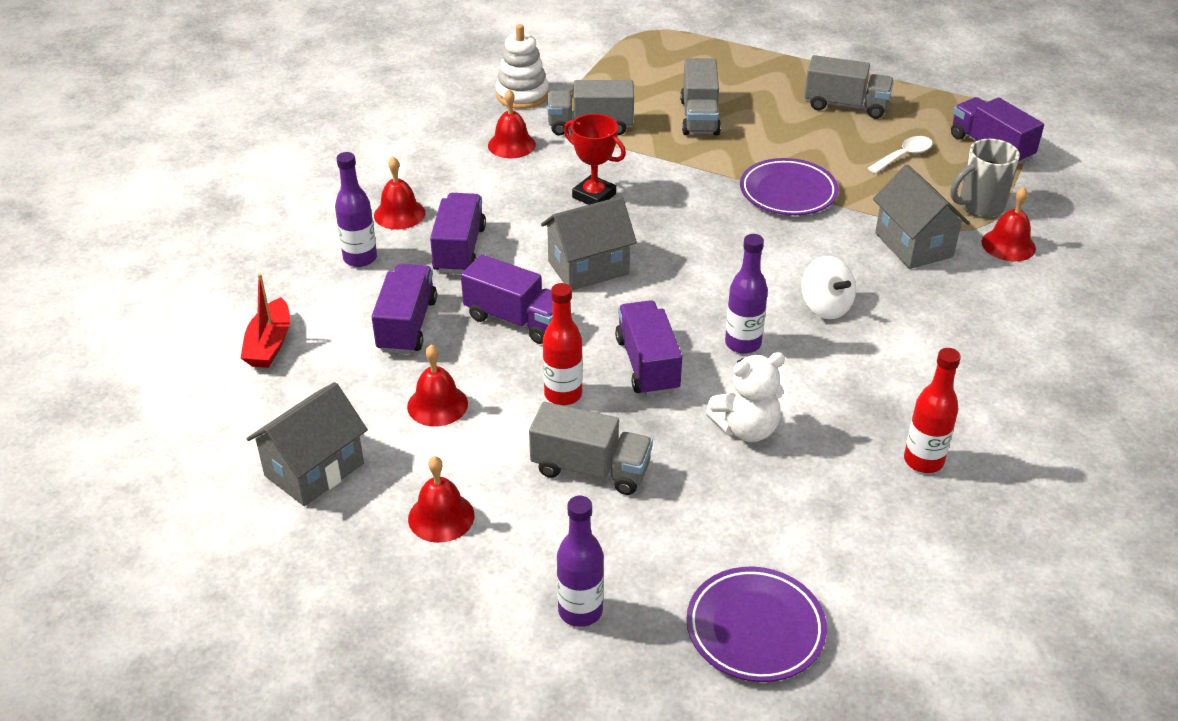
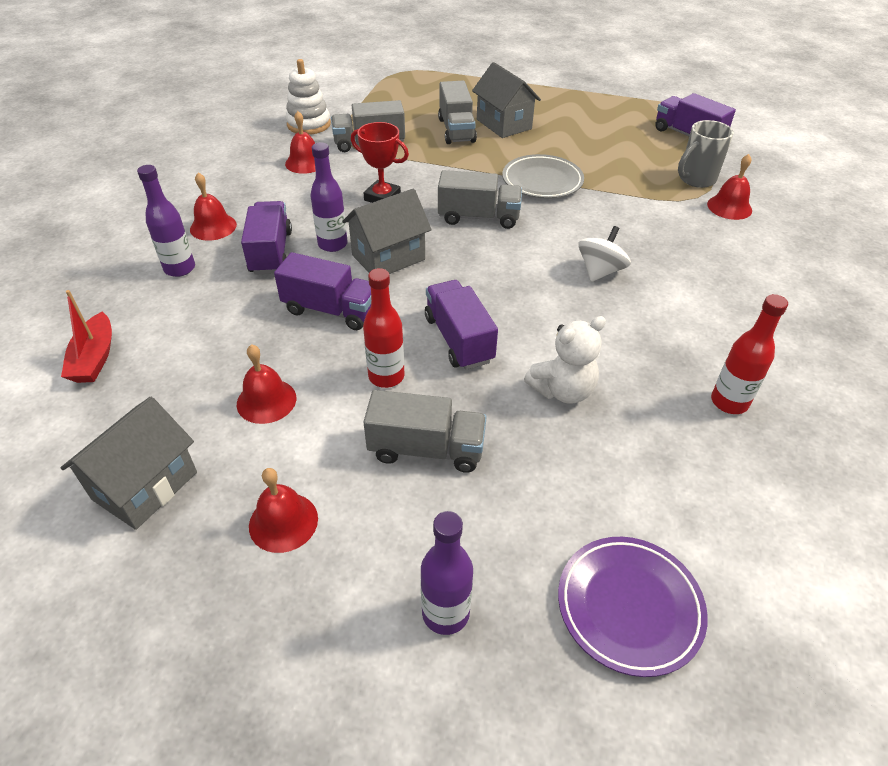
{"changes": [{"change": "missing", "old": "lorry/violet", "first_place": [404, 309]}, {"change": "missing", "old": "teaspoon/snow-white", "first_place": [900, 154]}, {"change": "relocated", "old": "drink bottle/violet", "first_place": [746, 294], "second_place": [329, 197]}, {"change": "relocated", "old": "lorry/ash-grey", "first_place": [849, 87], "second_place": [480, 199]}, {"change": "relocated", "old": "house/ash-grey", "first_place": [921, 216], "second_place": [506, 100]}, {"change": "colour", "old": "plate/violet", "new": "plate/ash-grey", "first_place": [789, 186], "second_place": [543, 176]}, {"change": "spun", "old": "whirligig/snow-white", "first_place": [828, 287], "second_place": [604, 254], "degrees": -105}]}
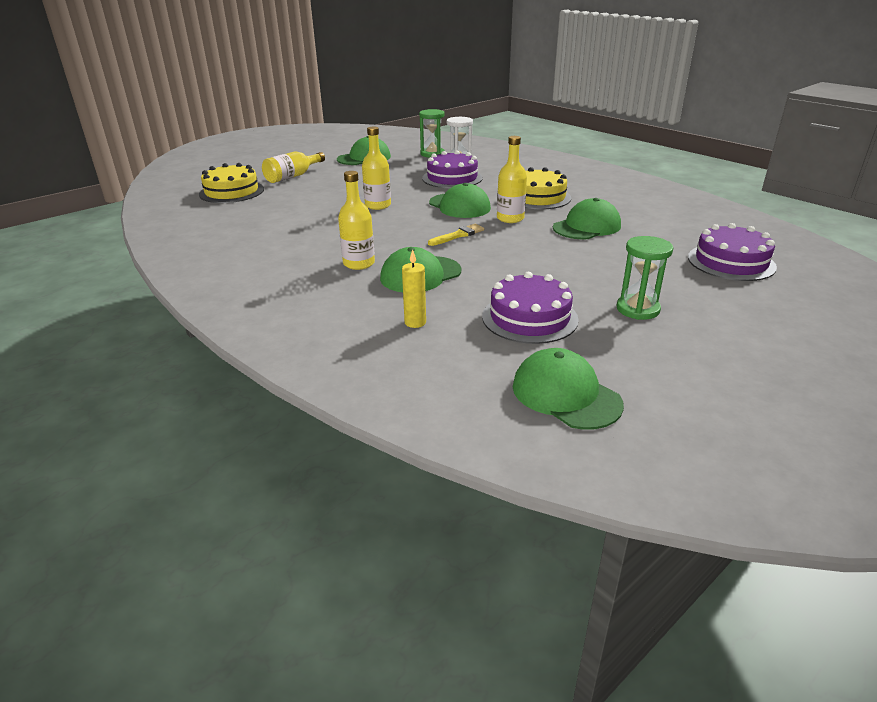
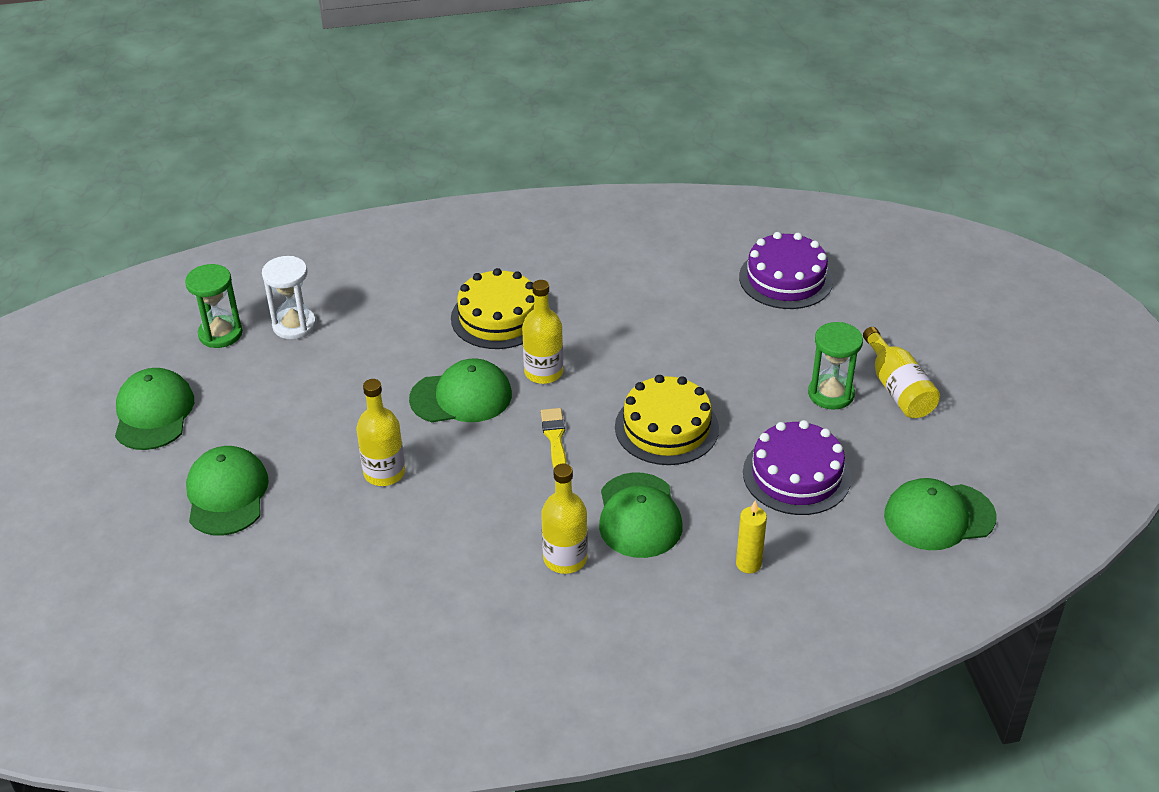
{"changes": [{"change": "missing", "old": "gateau/violet", "first_place": [452, 169]}, {"change": "relocated", "old": "gateau/bright yellow", "first_place": [231, 183], "second_place": [667, 420]}, {"change": "relocated", "old": "drink bottle/bright yellow", "first_place": [293, 167], "second_place": [901, 372]}, {"change": "relocated", "old": "cap/emerald", "first_place": [587, 218], "second_place": [227, 490]}]}
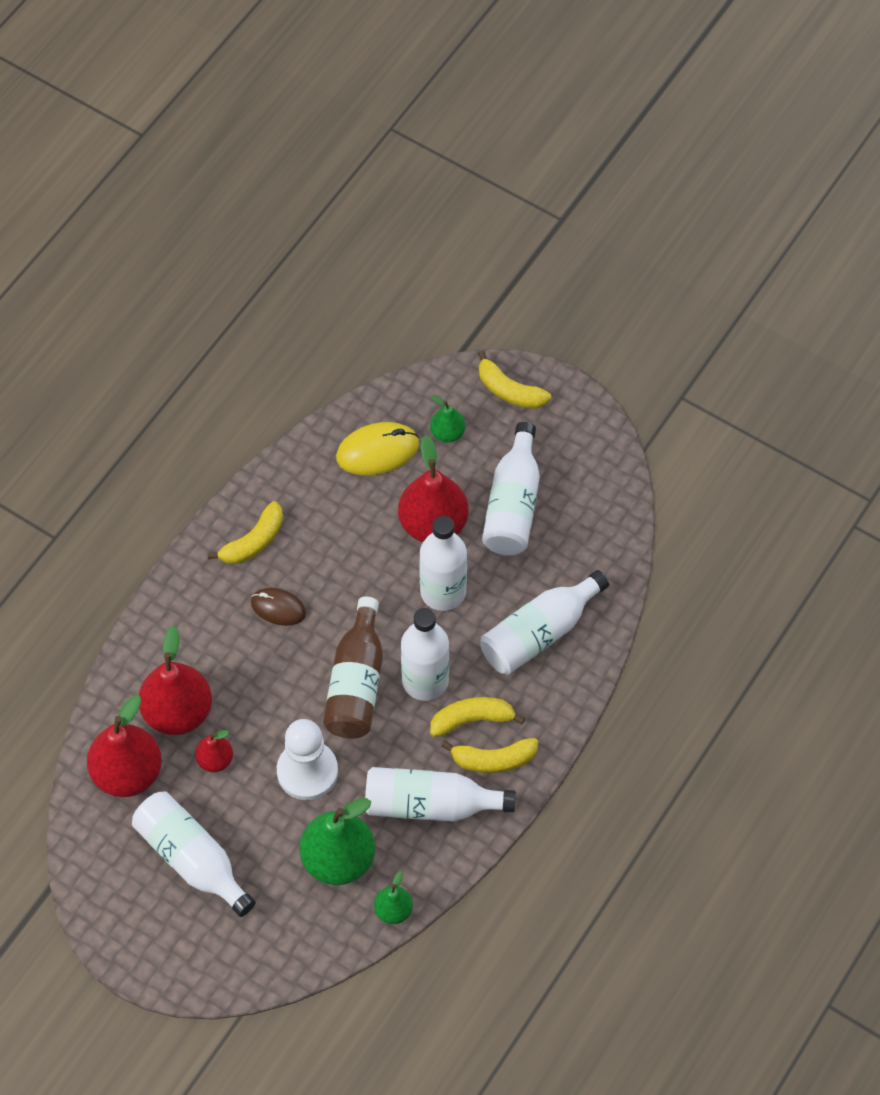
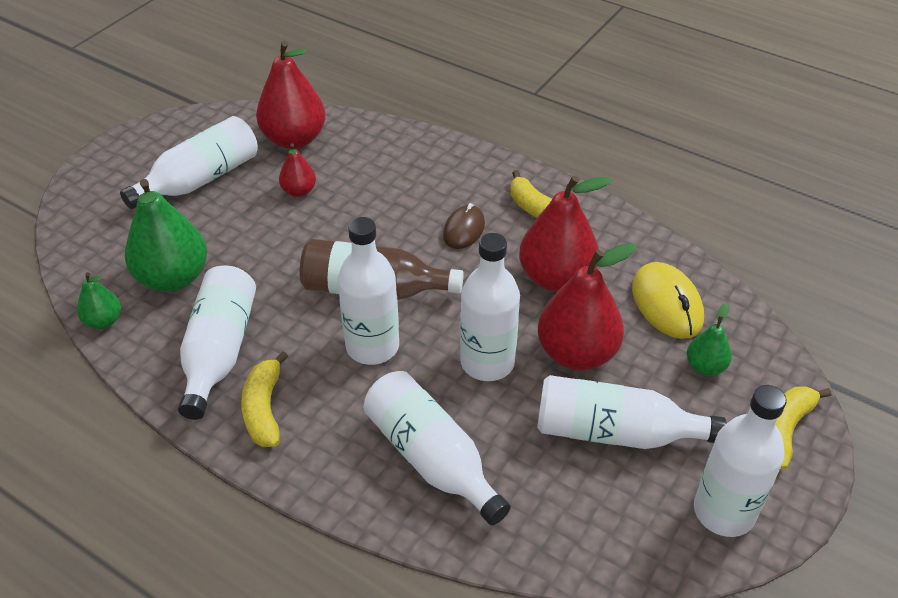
{"changes": [{"change": "missing", "old": "game pawn/snow-white", "first_place": [307, 759]}, {"change": "missing", "old": "banana fruit/bright yellow", "first_place": [477, 717]}, {"change": "appeared", "new": "drink bottle/snow-white", "second_place": [740, 461]}, {"change": "relocated", "old": "toy pear/crimson", "first_place": [175, 680], "second_place": [565, 234]}]}
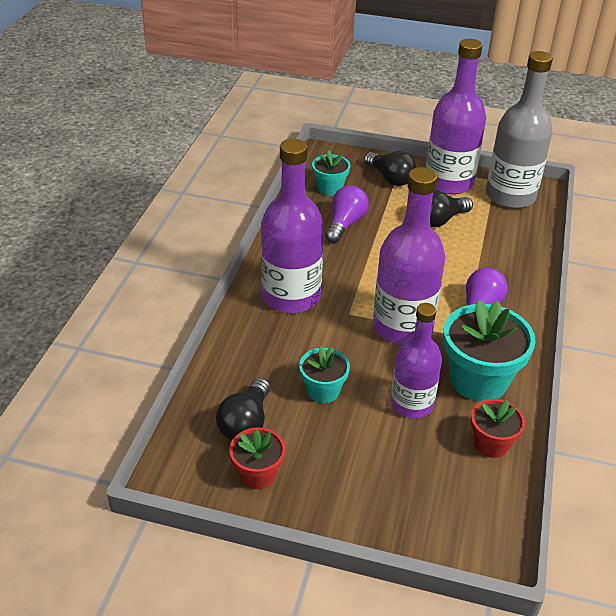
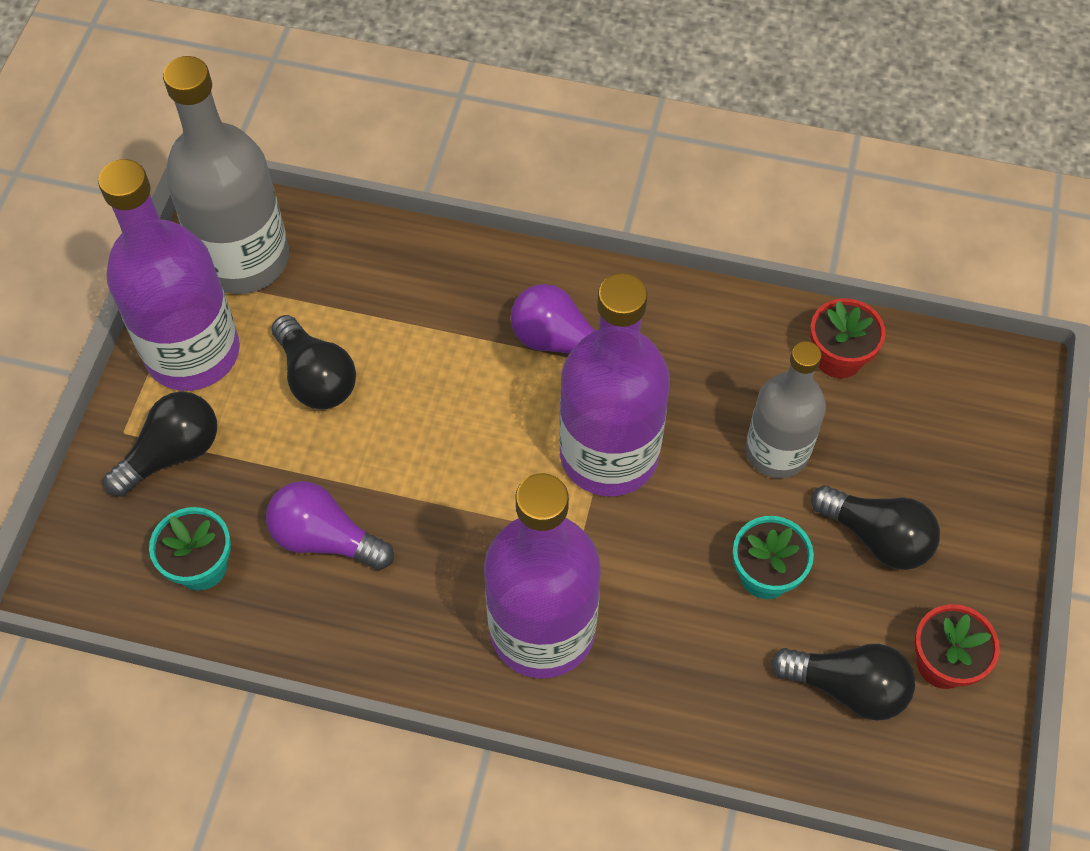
{"changes": [{"change": "missing", "old": "potted plant/aqua", "first_place": [489, 350]}, {"change": "appeared", "new": "lightbulb/ebony", "second_place": [875, 527]}, {"change": "colour", "old": "drink bottle/violet", "new": "drink bottle/ash-grey", "first_place": [416, 360], "second_place": [786, 409]}]}
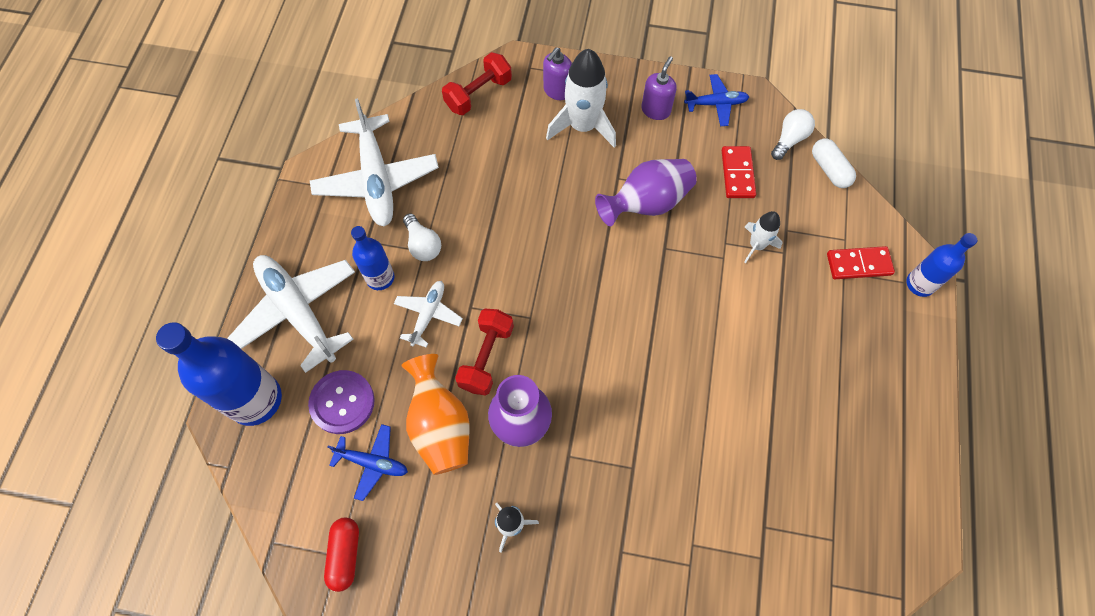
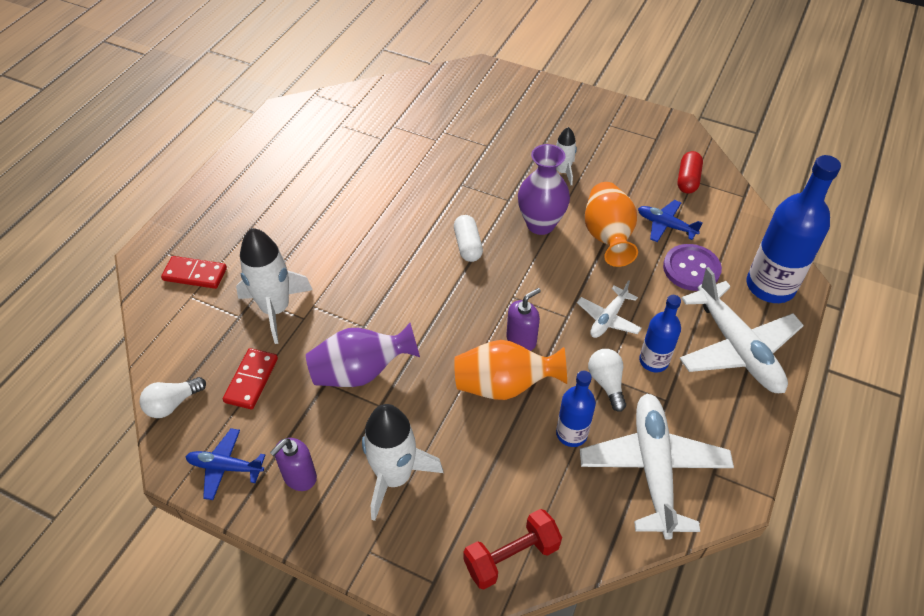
{"changes": [{"change": "missing", "old": "free weight/crimson", "first_place": [484, 352]}, {"change": "appeared", "new": "flower vase/orange", "second_place": [510, 370]}, {"change": "relocated", "old": "soap pump/violet", "first_place": [557, 73], "second_place": [523, 319]}, {"change": "relocated", "old": "pill shape/snow-white", "first_place": [834, 163], "second_place": [468, 238]}, {"change": "relocated", "old": "drink bottle/cobalt", "first_place": [941, 265], "second_place": [576, 409]}, {"change": "size", "old": "spaceship/snow-white", "first_place": [763, 237], "second_place": [274, 286], "factor": 1.8}]}
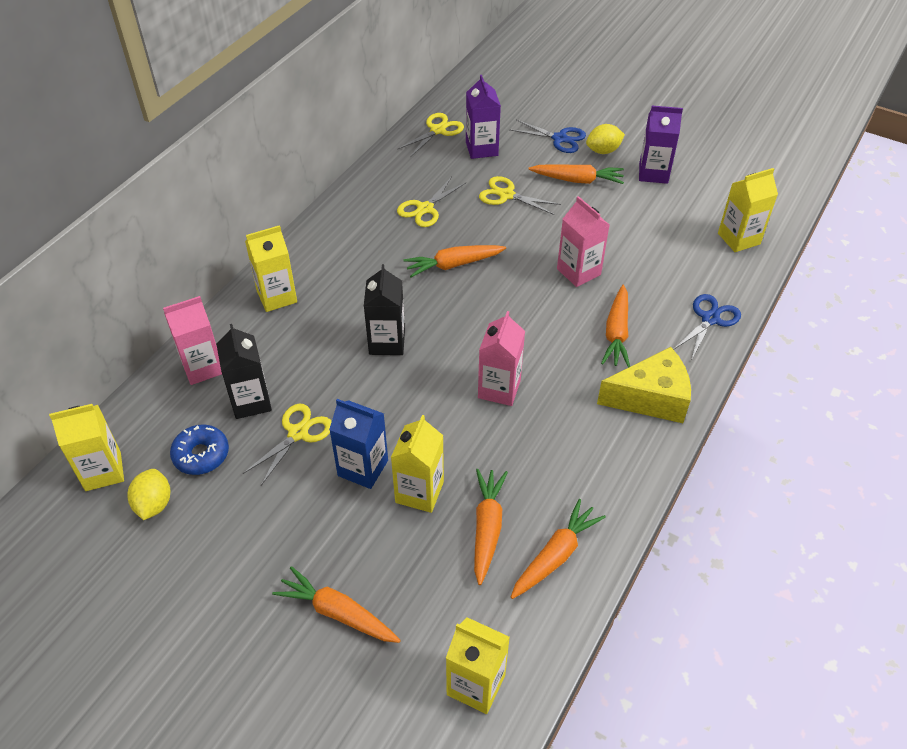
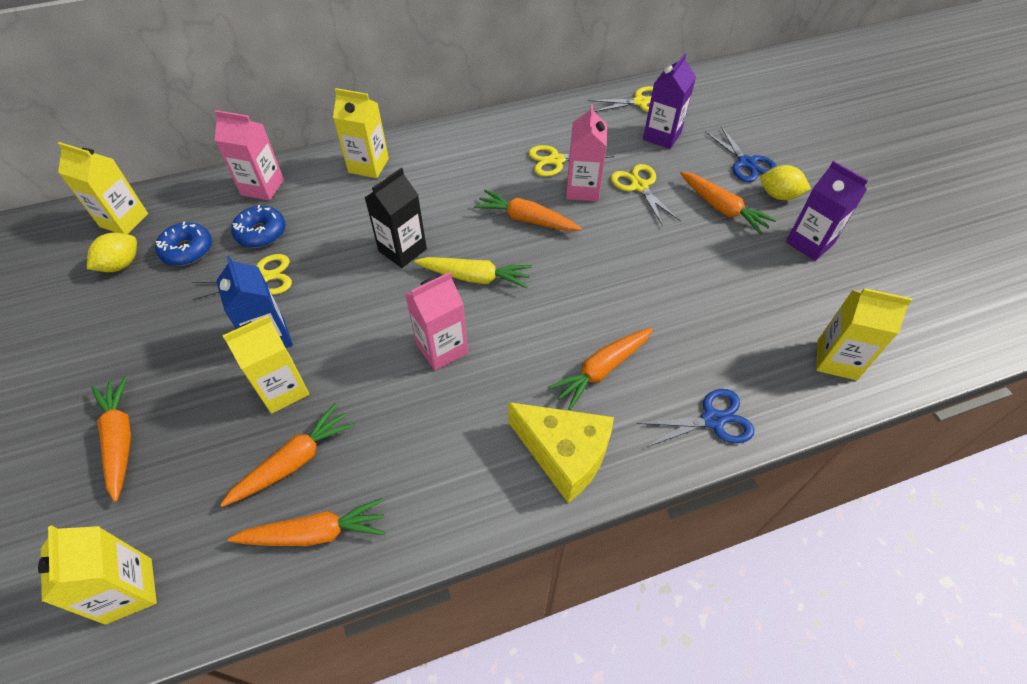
{"changes": [{"change": "appeared", "new": "carrot/bright yellow", "second_place": [473, 273]}, {"change": "relocated", "old": "juice carton/pink", "first_place": [583, 241], "second_place": [586, 152]}, {"change": "exchanged", "old": "juice carton/ebony", "new": "glazed donut/cobalt", "first_place": [244, 371], "second_place": [258, 226]}]}
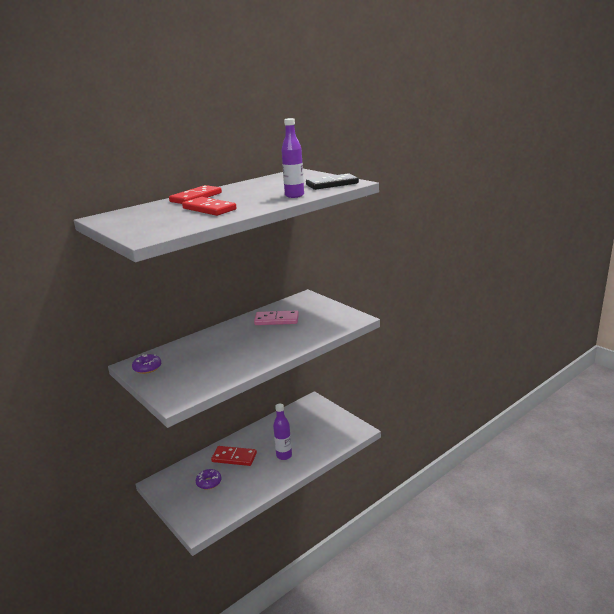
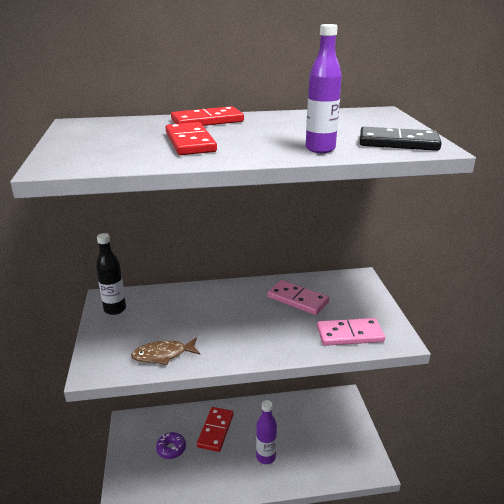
{"changes": [{"change": "appeared", "new": "fish/russet", "second_place": [165, 351]}, {"change": "appeared", "new": "domino tile/pink", "second_place": [351, 332]}, {"change": "exchanged", "old": "glazed donut/violet", "new": "drink bottle/ebony", "first_place": [146, 364], "second_place": [111, 274]}, {"change": "spun", "old": "domino tile/crimson", "first_place": [234, 456], "second_place": [215, 429], "degrees": 60}]}
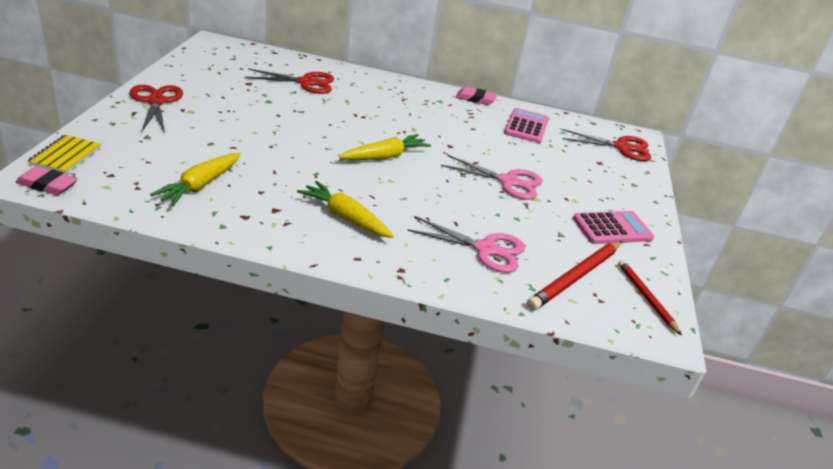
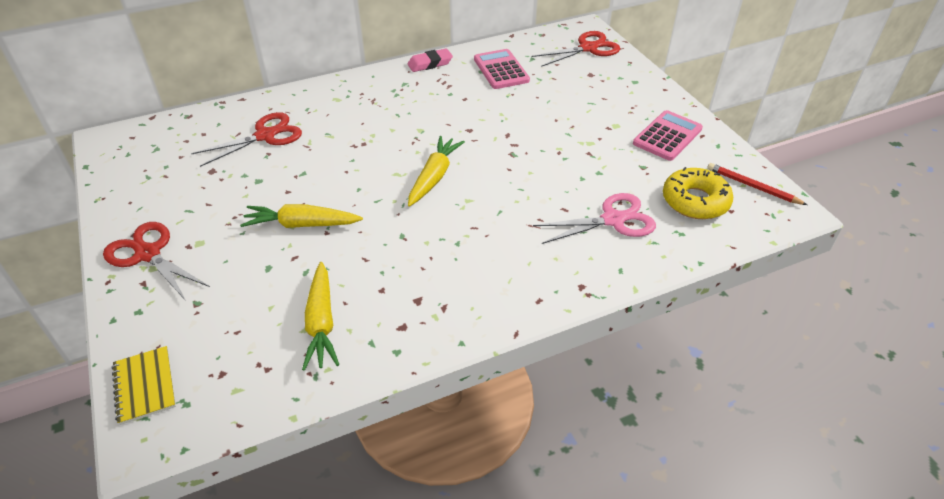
{"changes": [{"change": "missing", "old": "pencil eraser/pink", "first_place": [47, 180]}, {"change": "missing", "old": "scissors/pink", "first_place": [492, 177]}, {"change": "relocated", "old": "carrot/bright yellow", "first_place": [345, 209], "second_place": [301, 216]}, {"change": "exchanged", "old": "wooden pencil/crimson", "new": "glazed donut/bright yellow", "first_place": [574, 275], "second_place": [698, 193]}]}
